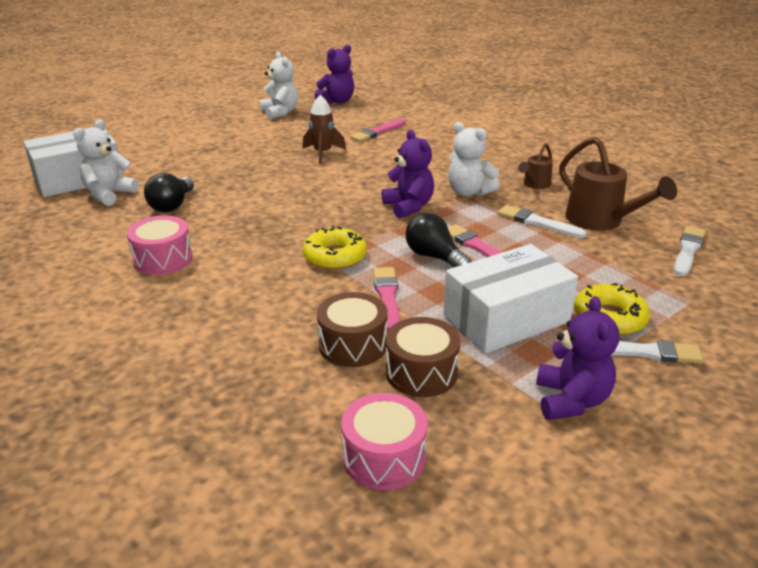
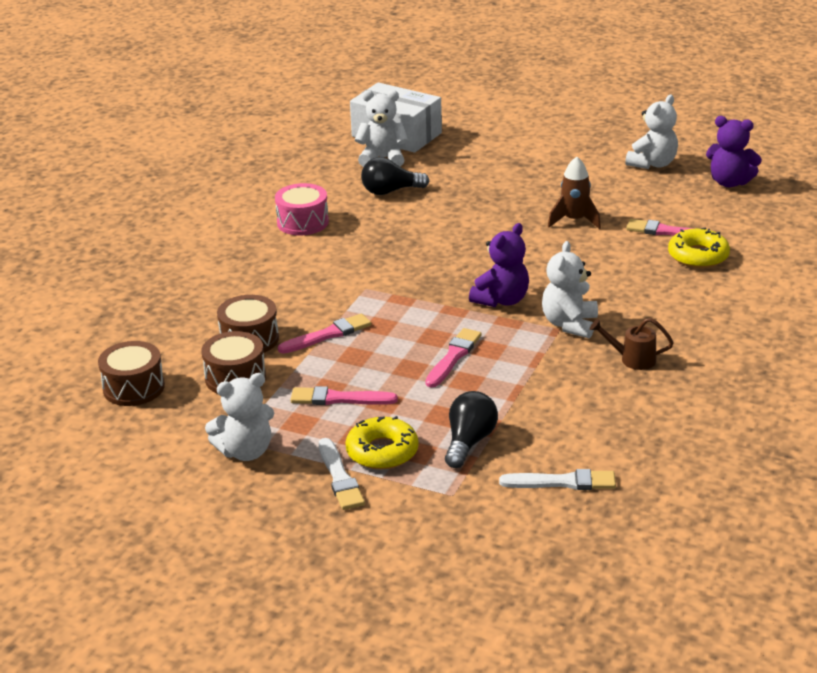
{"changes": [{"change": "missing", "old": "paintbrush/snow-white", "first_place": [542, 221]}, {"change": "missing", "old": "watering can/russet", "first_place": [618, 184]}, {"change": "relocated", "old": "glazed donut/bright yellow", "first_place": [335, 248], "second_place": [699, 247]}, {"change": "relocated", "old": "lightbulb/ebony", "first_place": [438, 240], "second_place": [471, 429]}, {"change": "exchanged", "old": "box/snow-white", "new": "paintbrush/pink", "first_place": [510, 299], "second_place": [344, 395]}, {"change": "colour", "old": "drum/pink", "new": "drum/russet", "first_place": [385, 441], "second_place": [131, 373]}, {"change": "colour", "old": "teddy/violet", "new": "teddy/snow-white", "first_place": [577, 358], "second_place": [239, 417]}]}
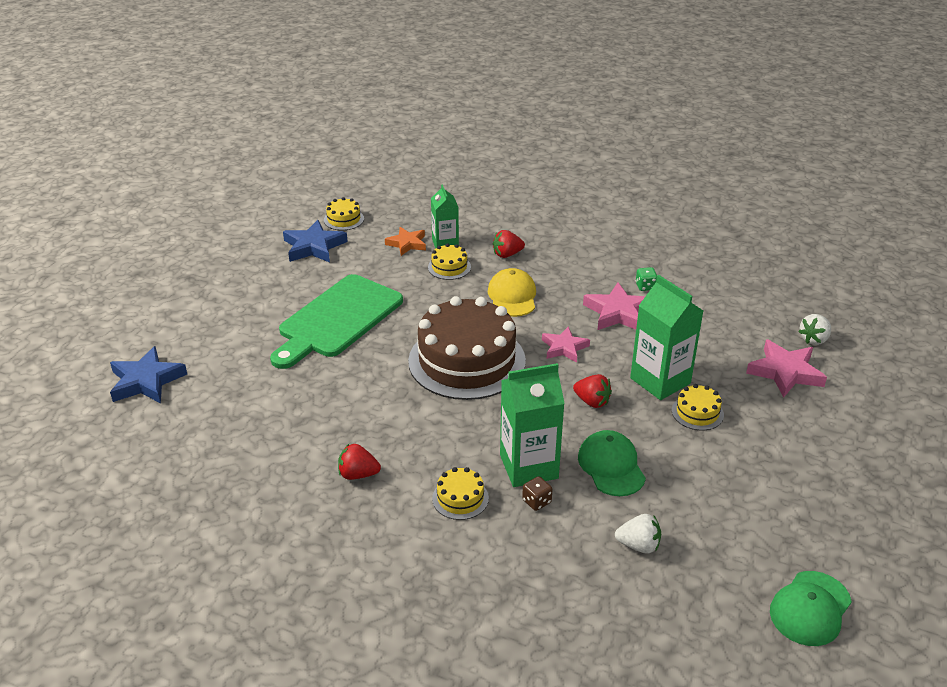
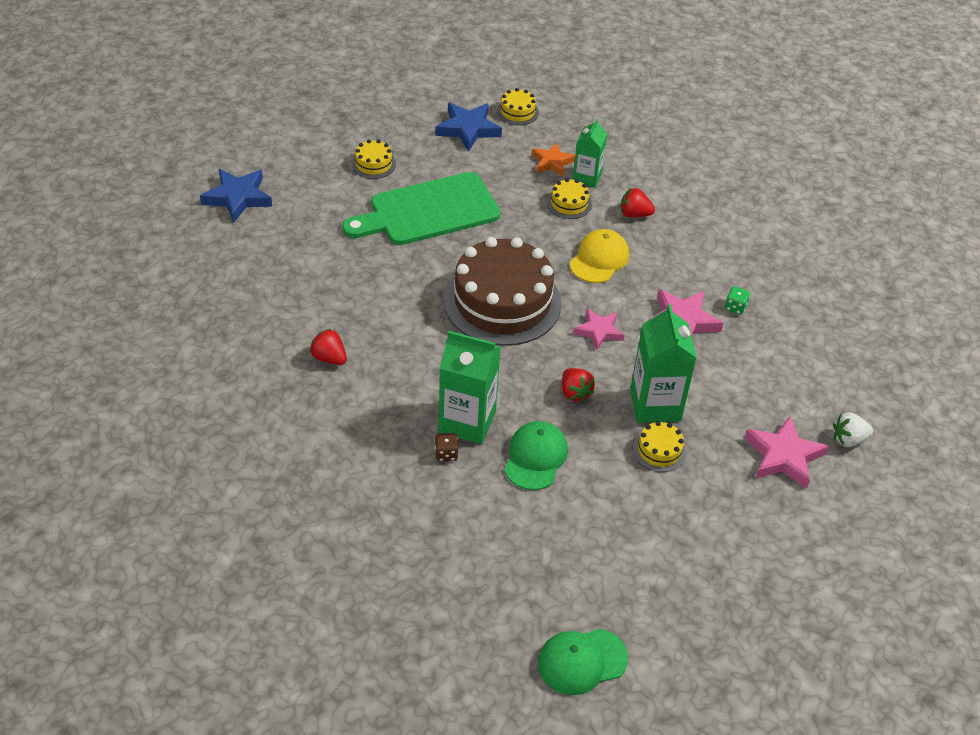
{"changes": [{"change": "missing", "old": "strawberry/snow-white", "first_place": [638, 534]}, {"change": "relocated", "old": "gateau/bright yellow", "first_place": [460, 493], "second_place": [374, 159]}]}
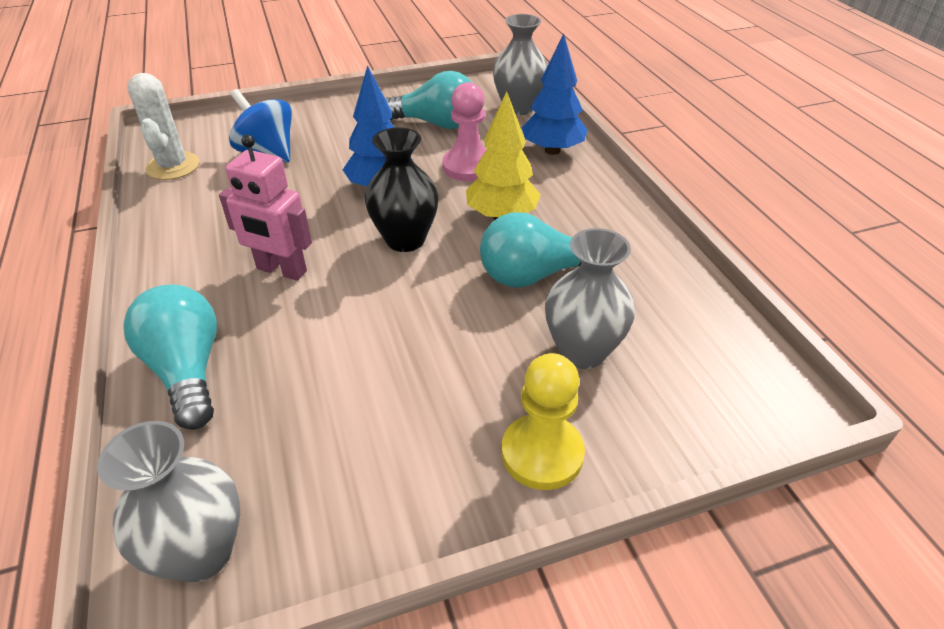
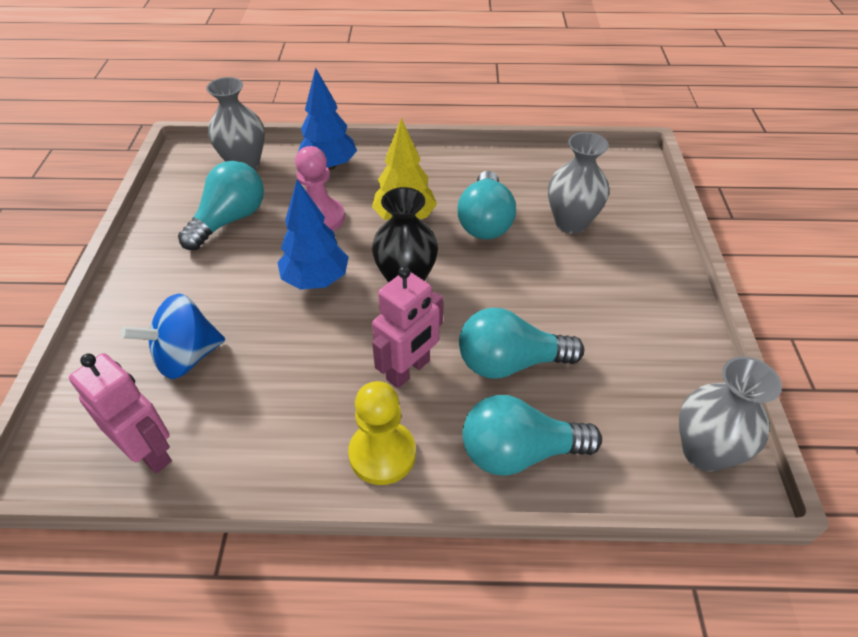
{"changes": [{"change": "appeared", "new": "lightbulb/aqua", "second_place": [521, 343]}, {"change": "relocated", "old": "game pawn/bright yellow", "first_place": [543, 421], "second_place": [382, 433]}, {"change": "exchanged", "old": "prickly plant/snow-white", "new": "toy robot/pink", "first_place": [163, 126], "second_place": [120, 413]}]}
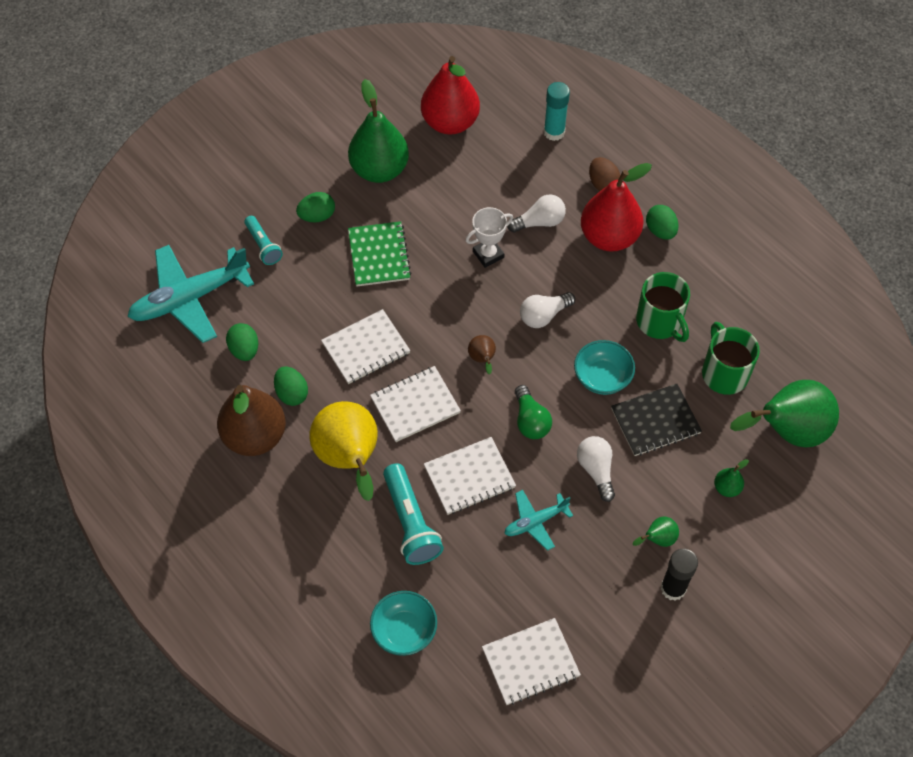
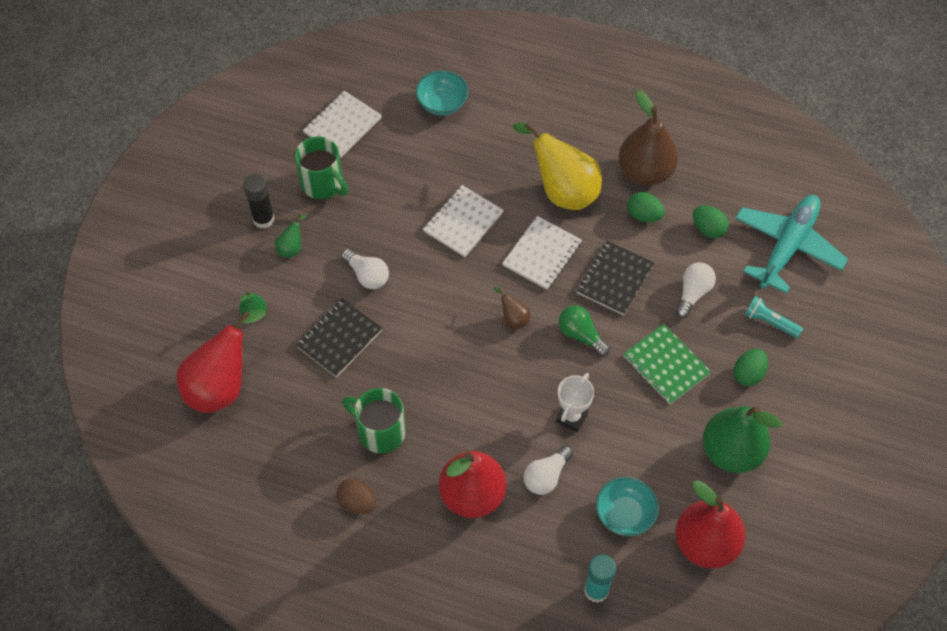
{"changes": [{"change": "missing", "old": "pocket torch/aqua", "first_place": [413, 514]}, {"change": "missing", "old": "toy plane/aqua", "first_place": [538, 520]}, {"change": "missing", "old": "egg shape/emerald", "first_place": [662, 222]}, {"change": "relocated", "old": "lightbulb/emerald", "first_place": [533, 412], "second_place": [584, 330]}, {"change": "relocated", "old": "lightbulb/snow-white", "first_place": [547, 310], "second_place": [695, 290]}, {"change": "relocated", "old": "deep dish/aqua", "first_place": [604, 367], "second_place": [627, 506]}, {"change": "relocated", "old": "egg shape/russet", "first_place": [604, 174], "second_place": [356, 496]}, {"change": "relocated", "old": "tea mug/emerald", "first_place": [731, 358], "second_place": [321, 168]}, {"change": "colour", "old": "notebook/snow-white", "new": "notebook/ebony", "first_place": [365, 346], "second_place": [615, 278]}, {"change": "colour", "old": "toy pear/emerald", "new": "toy pear/crimson", "first_place": [784, 413], "second_place": [221, 361]}]}
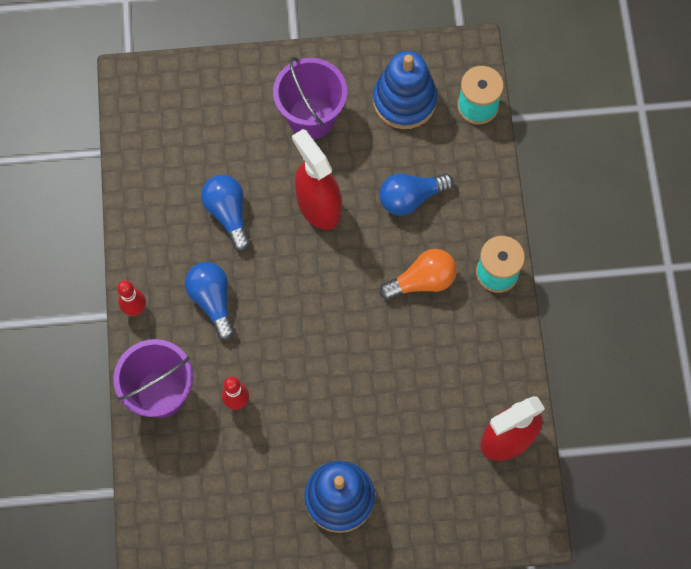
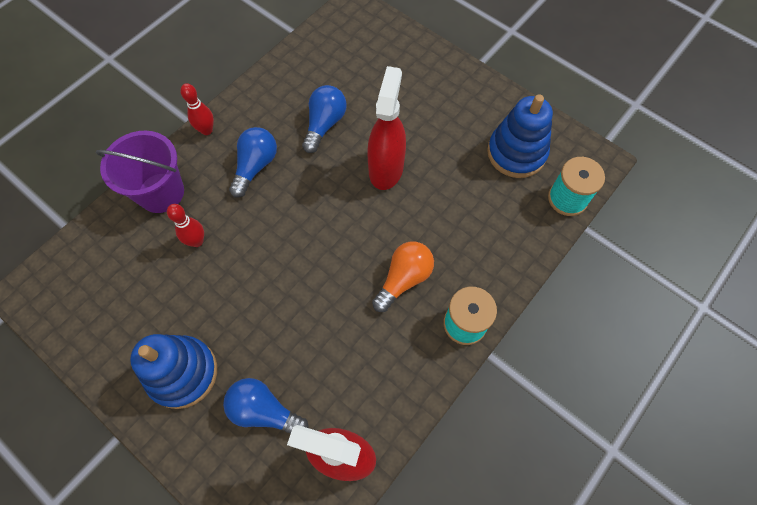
{"changes": [{"change": "missing", "old": "bucket/violet", "first_place": [310, 98]}, {"change": "relocated", "old": "lightbulb/cobalt", "first_place": [417, 194], "second_place": [266, 406]}, {"change": "spun", "old": "lightbulb/orange", "first_place": [418, 274], "second_place": [403, 276], "degrees": -75}]}
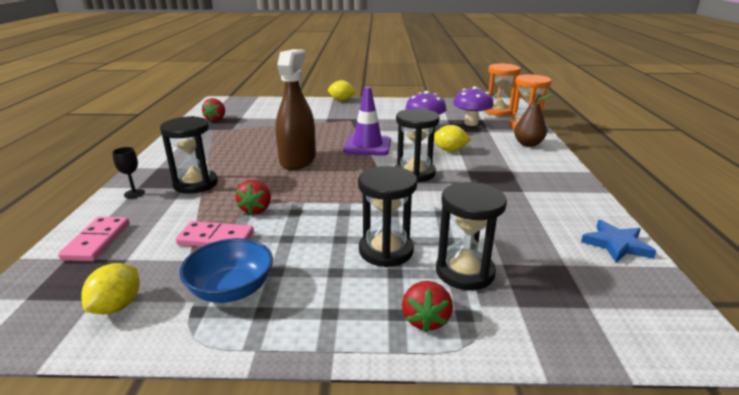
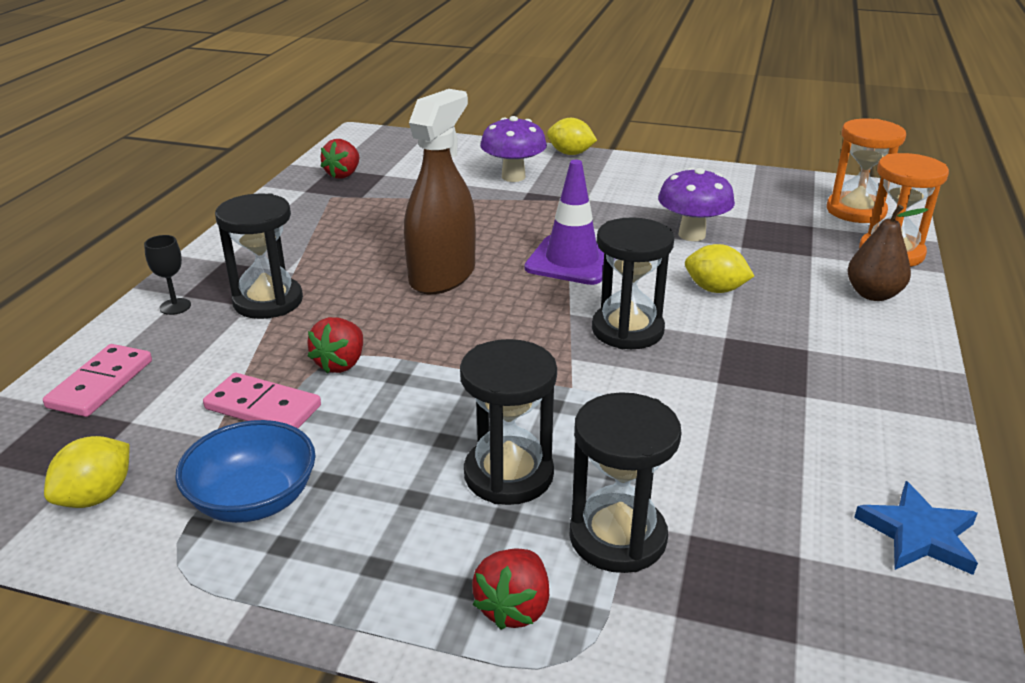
{"changes": [{"change": "relocated", "old": "fungus/violet", "first_place": [473, 106], "second_place": [513, 149]}]}
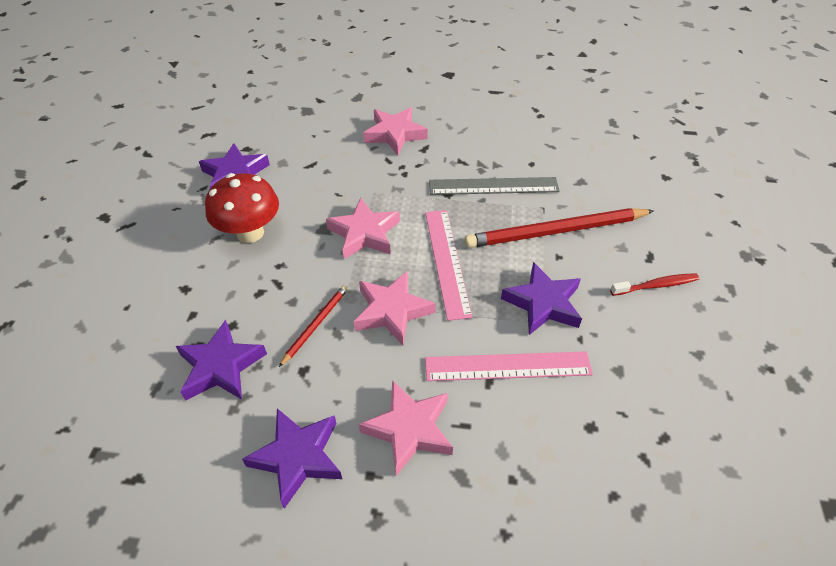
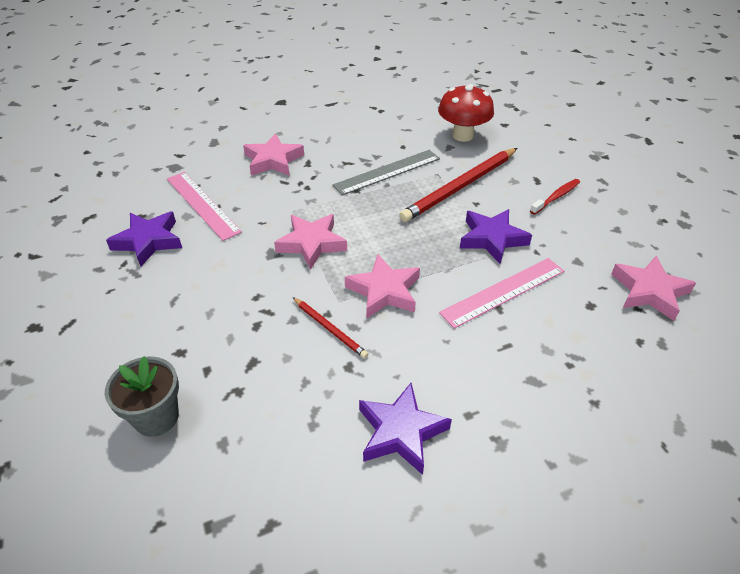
{"changes": [{"change": "missing", "old": "star shape/violet", "first_place": [221, 360]}, {"change": "appeared", "new": "potted plant/ash-grey", "second_place": [142, 396]}, {"change": "relocated", "old": "fungus/crimson", "first_place": [242, 208], "second_place": [466, 113]}, {"change": "relocated", "old": "star shape/pink", "first_place": [406, 428], "second_place": [653, 288]}, {"change": "relocated", "old": "ruler/pink", "first_place": [448, 265], "second_place": [204, 206]}, {"change": "spun", "old": "wooden pencil/crimson", "first_place": [313, 326], "second_place": [330, 327], "degrees": 135}]}
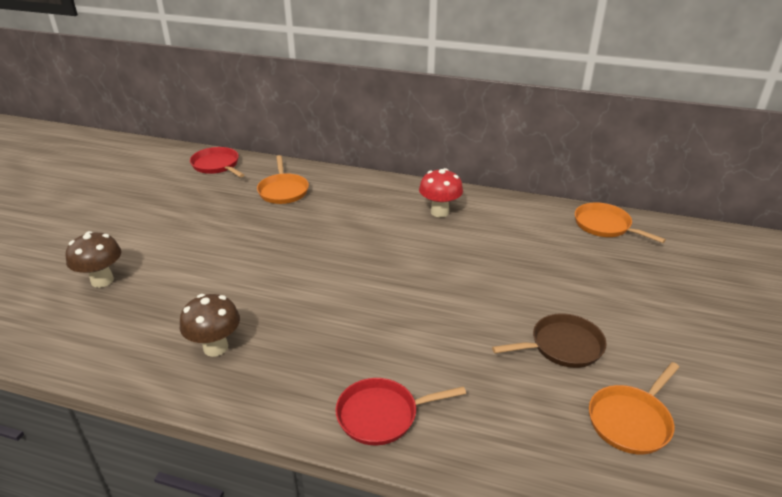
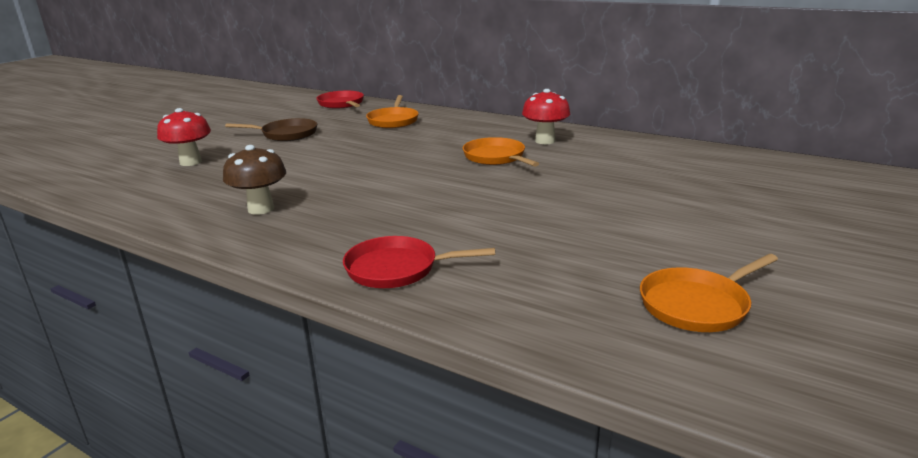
{"changes": [{"change": "relocated", "old": "skillet/russet", "first_place": [549, 340], "second_place": [271, 129]}, {"change": "relocated", "old": "skillet/orange", "first_place": [620, 223], "second_place": [501, 152]}, {"change": "colour", "old": "fungus/russet", "new": "fungus/crimson", "first_place": [93, 259], "second_place": [184, 137]}]}
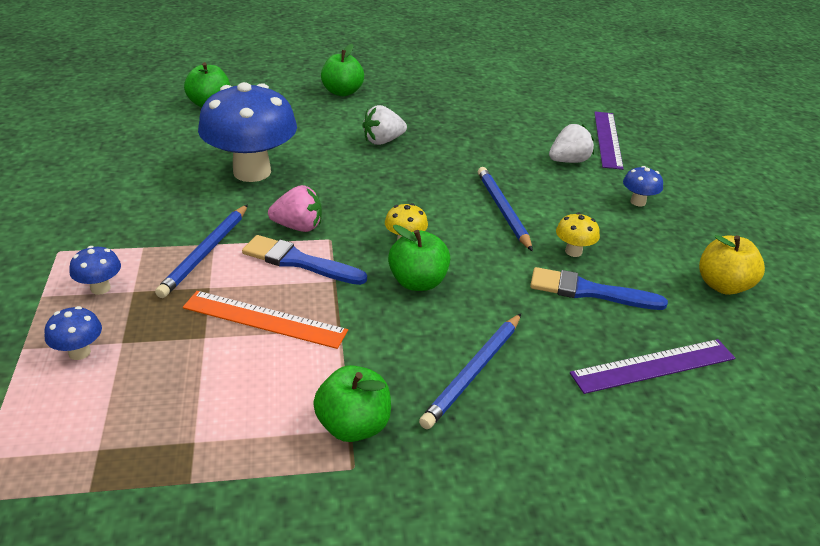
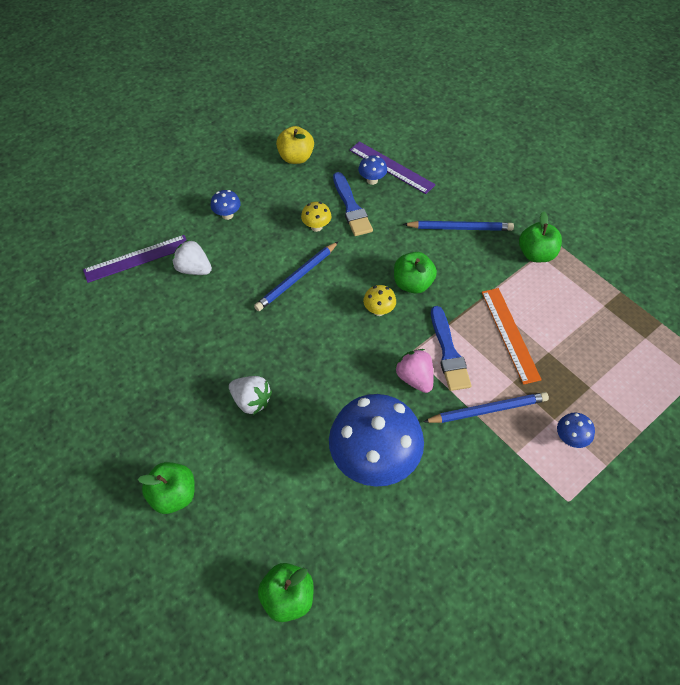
{"changes": [{"change": "relocated", "old": "fungus/cobalt", "first_place": [73, 333], "second_place": [372, 170]}]}
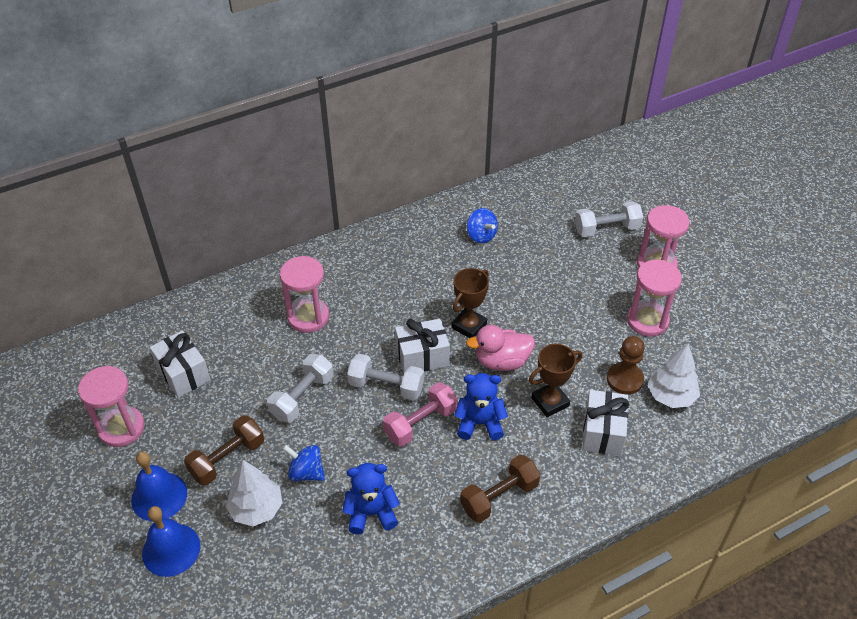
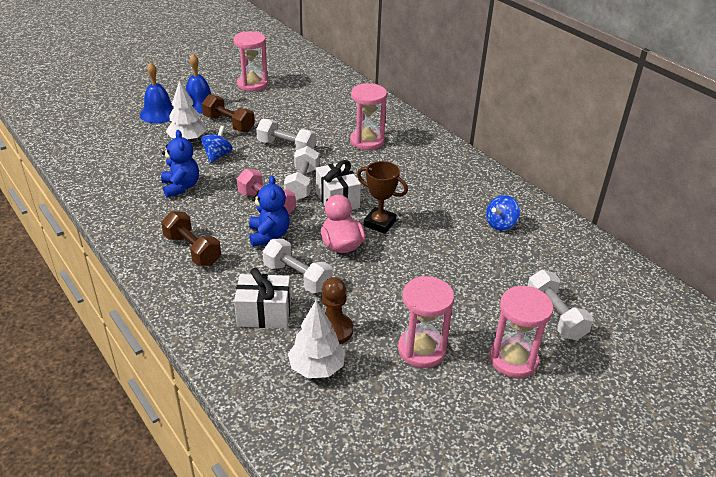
{"changes": [{"change": "missing", "old": "wrapped gift/snow-white", "first_place": [180, 364]}, {"change": "exchanged", "old": "award cup/russet", "new": "free weight/snow-white", "first_place": [555, 380], "second_place": [297, 266]}]}
